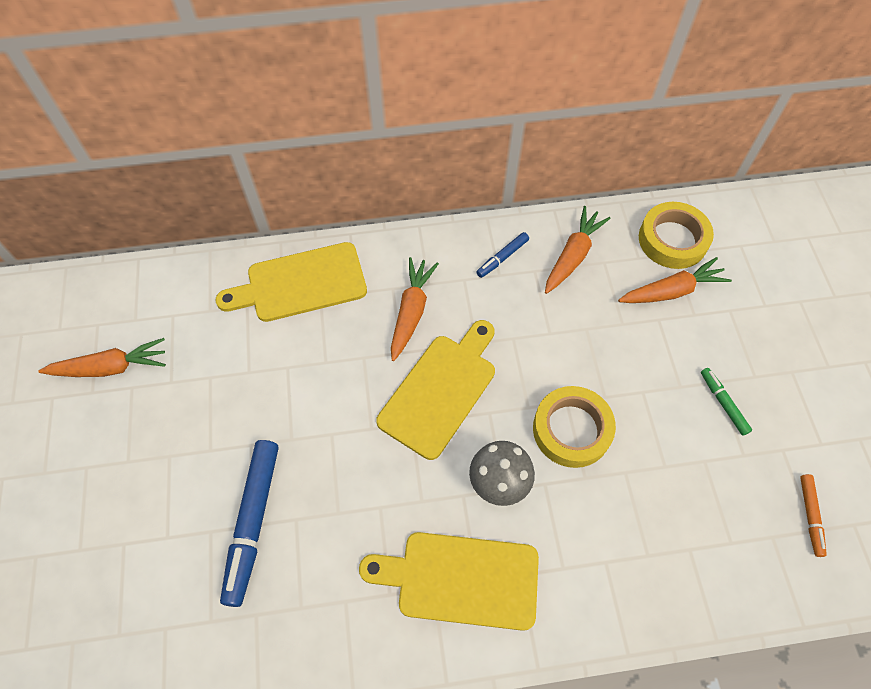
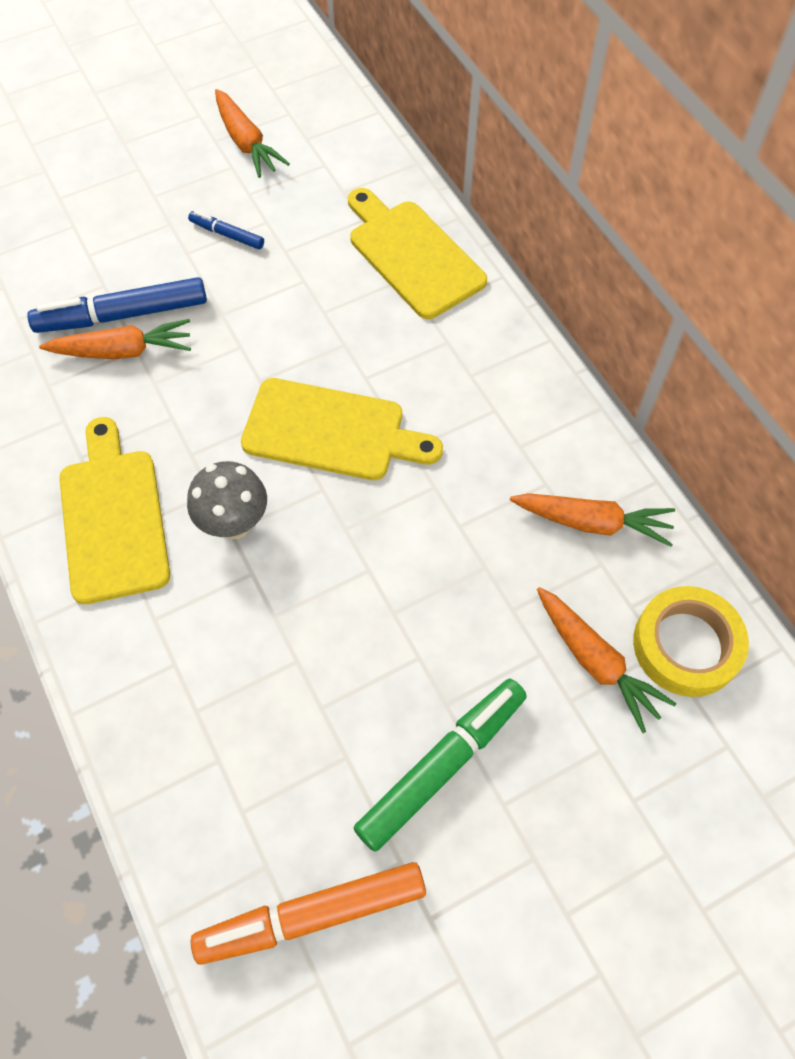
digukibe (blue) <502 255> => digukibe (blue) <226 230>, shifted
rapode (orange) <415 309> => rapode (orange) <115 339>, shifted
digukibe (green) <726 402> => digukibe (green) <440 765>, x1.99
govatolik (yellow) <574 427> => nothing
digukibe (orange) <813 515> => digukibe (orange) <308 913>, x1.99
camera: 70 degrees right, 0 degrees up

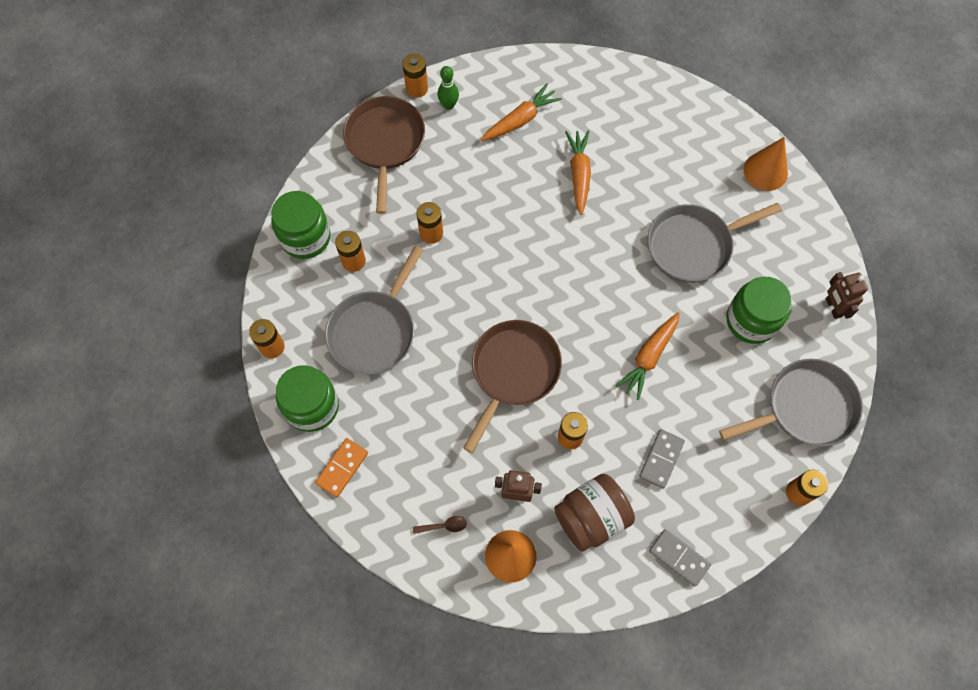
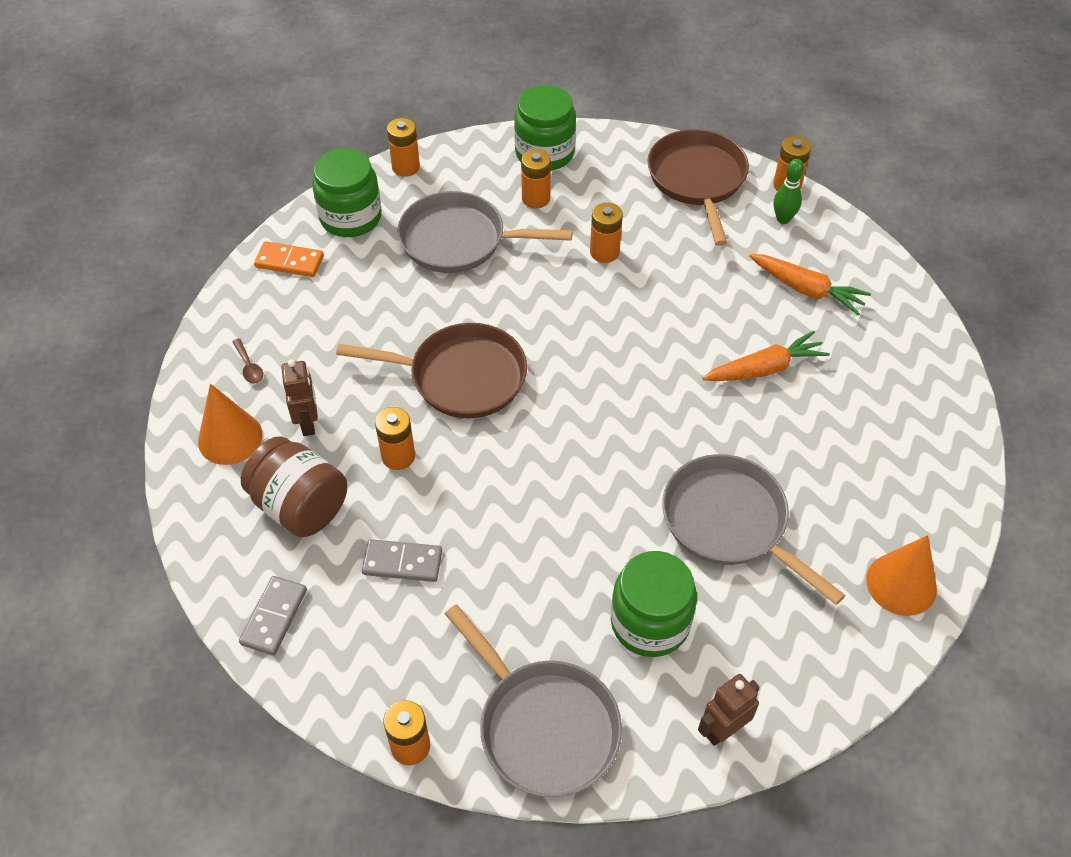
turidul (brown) <384 155> => turidul (brown) <698 187>, 75 degrees counterclockwise
rapode (orange) <648 356> => nothing
camera: 70 degrees right, 15 degrees down

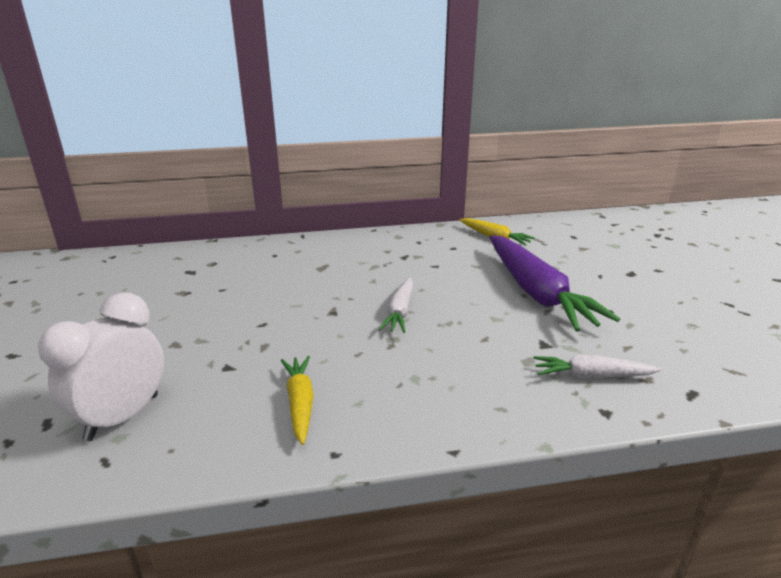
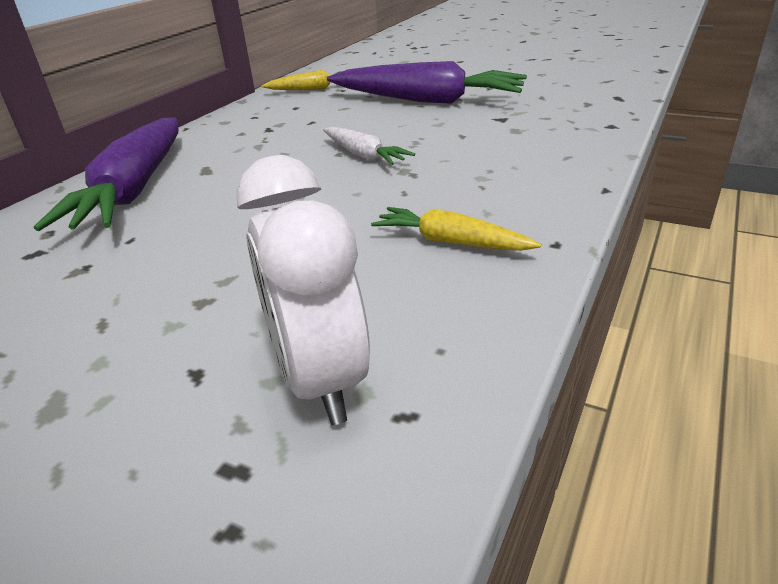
rapode (white) <597 366> => nothing
nothing => rapode (purple) <106 174>
camera: 50 degrees left, 5 degrees up

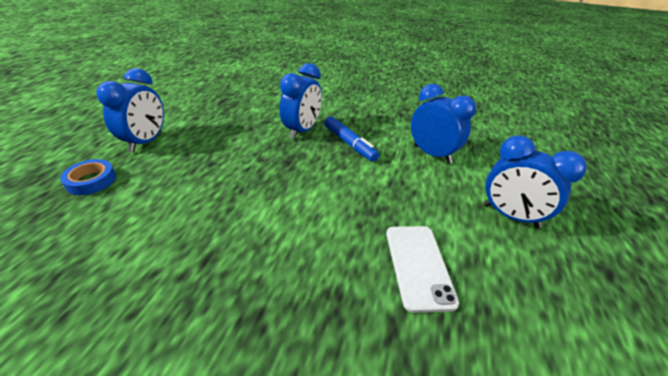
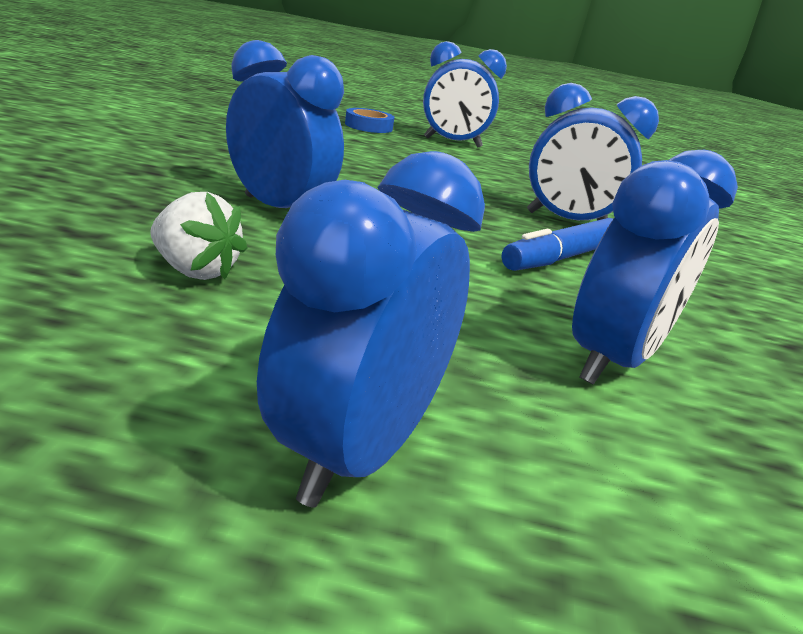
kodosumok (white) <422 269> => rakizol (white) <199 236>
nothing => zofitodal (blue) <285 124>
camera: 80 degrees right, 10 degrees down

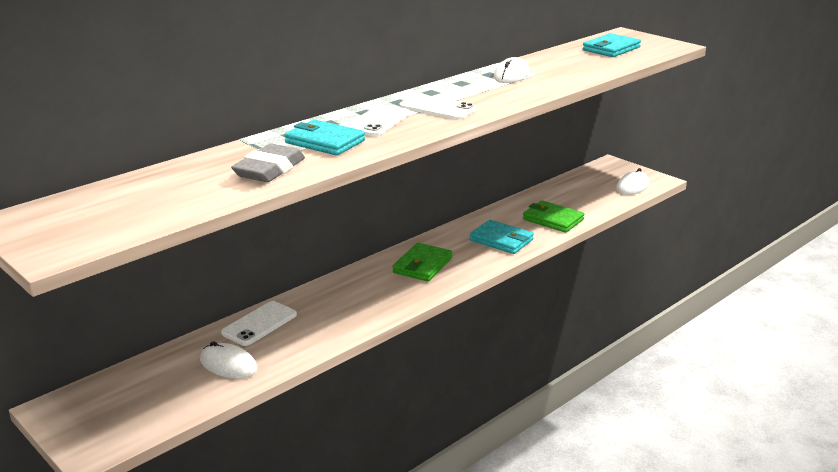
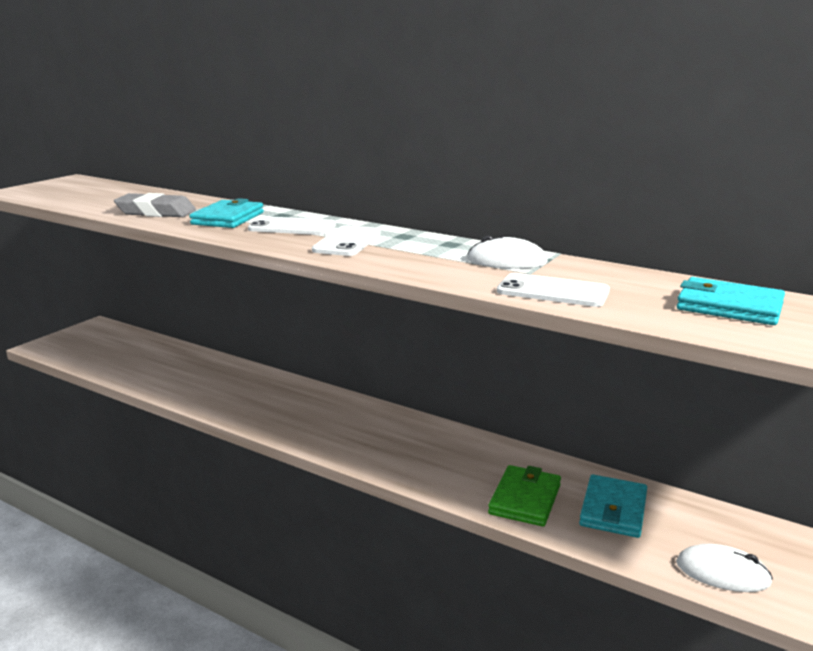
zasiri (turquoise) <502 237> => zasiri (turquoise) <613 506>, shifted
zasiri (green) <422 262> => nothing
kodosumok (white) <259 323> => kodosumok (white) <553 290>, shifted
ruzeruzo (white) <229 360> => nothing
camera: 75 degrees right, 5 degrees down

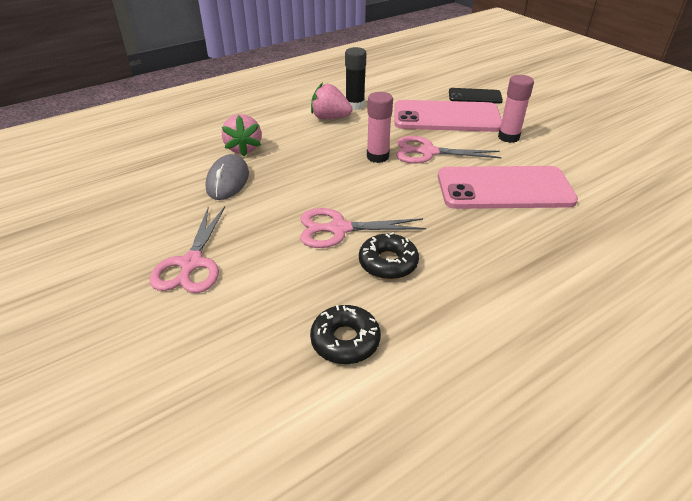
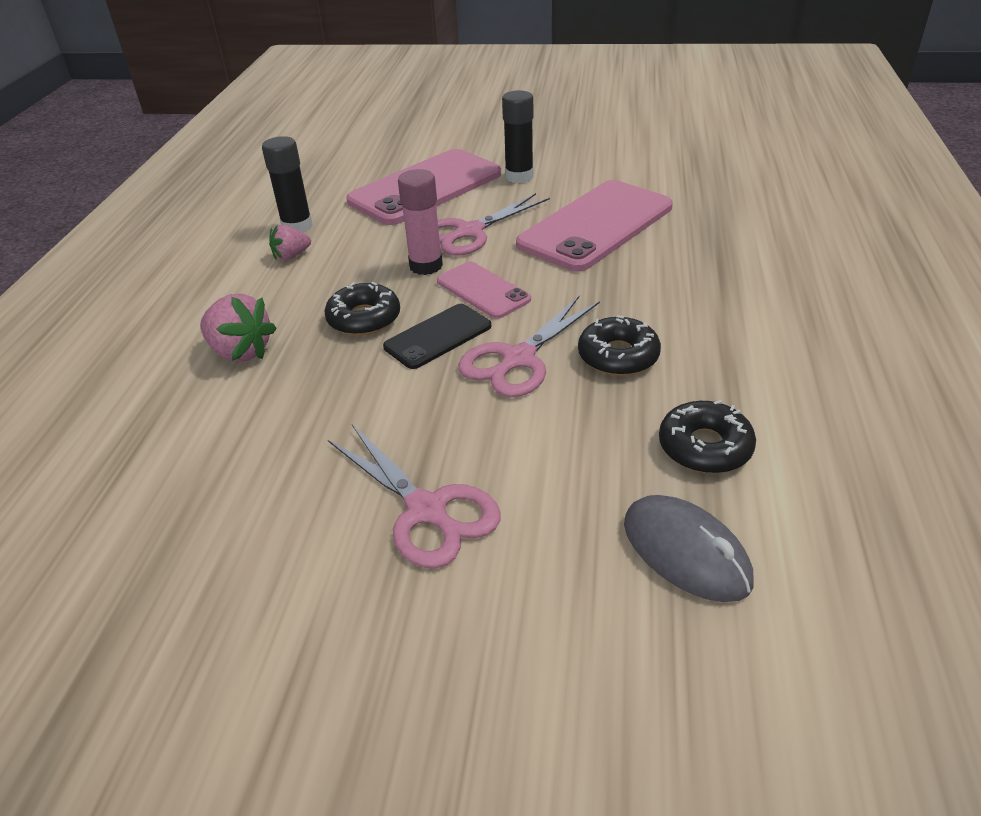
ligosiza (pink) <516 109> => ligosiza (black) <518 136>
rakizol (pink) <332 100> => rakizol (pink) <290 242>, x0.62
kodosumok (black) <476 96> => kodosumok (black) <437 336>, shifted
ruzeruzo (grey) <227 177> => ruzeruzo (grey) <688 548>, shifted
nothing => kodosumok (pink) <484 290>
nothing => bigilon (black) <362 309>
camera: 45 degrees left, 0 degrees up

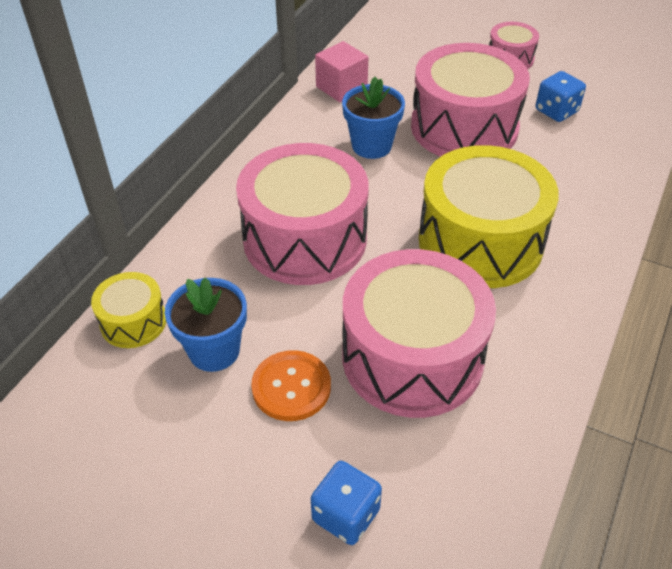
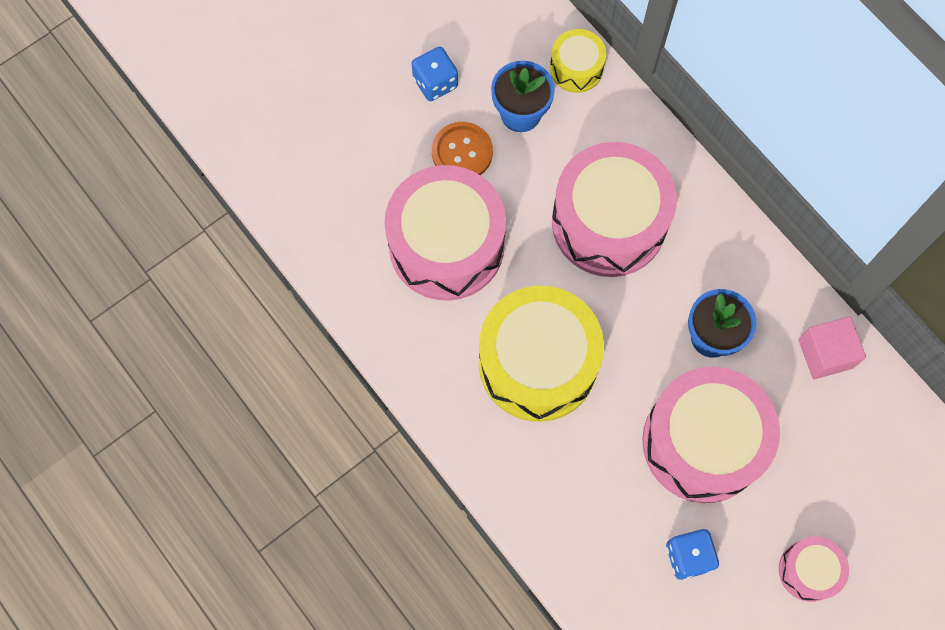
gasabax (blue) <346 503> => gasabax (blue) <435 74>, shifted
camera: 115 degrees right, 25 degrees up

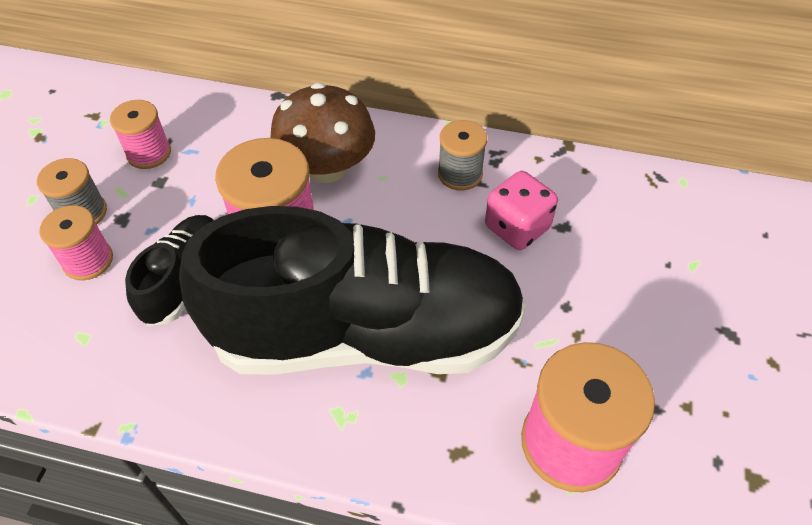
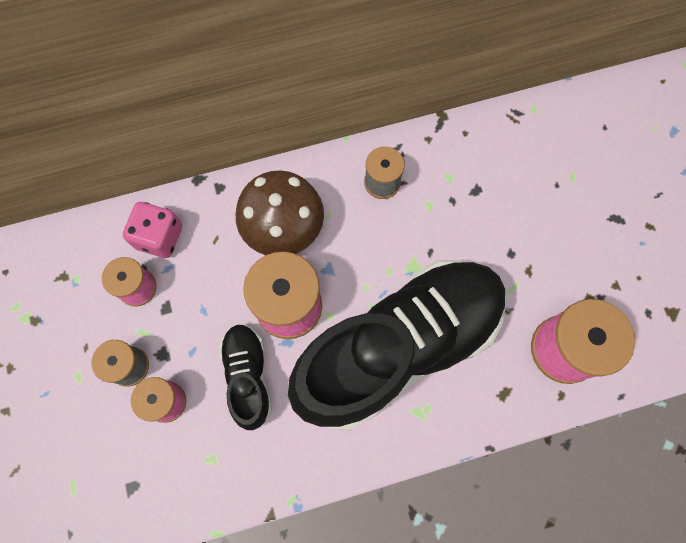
gasabax (pink) <521 210> => gasabax (pink) <152 230>, shifted
camera: 30 degrees left, 20 degrees up

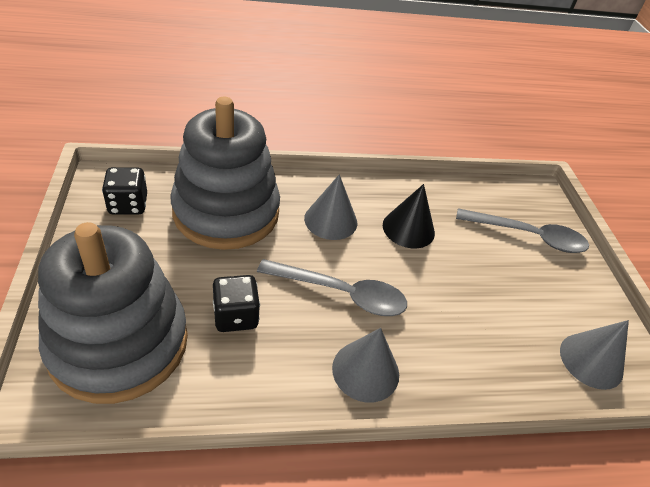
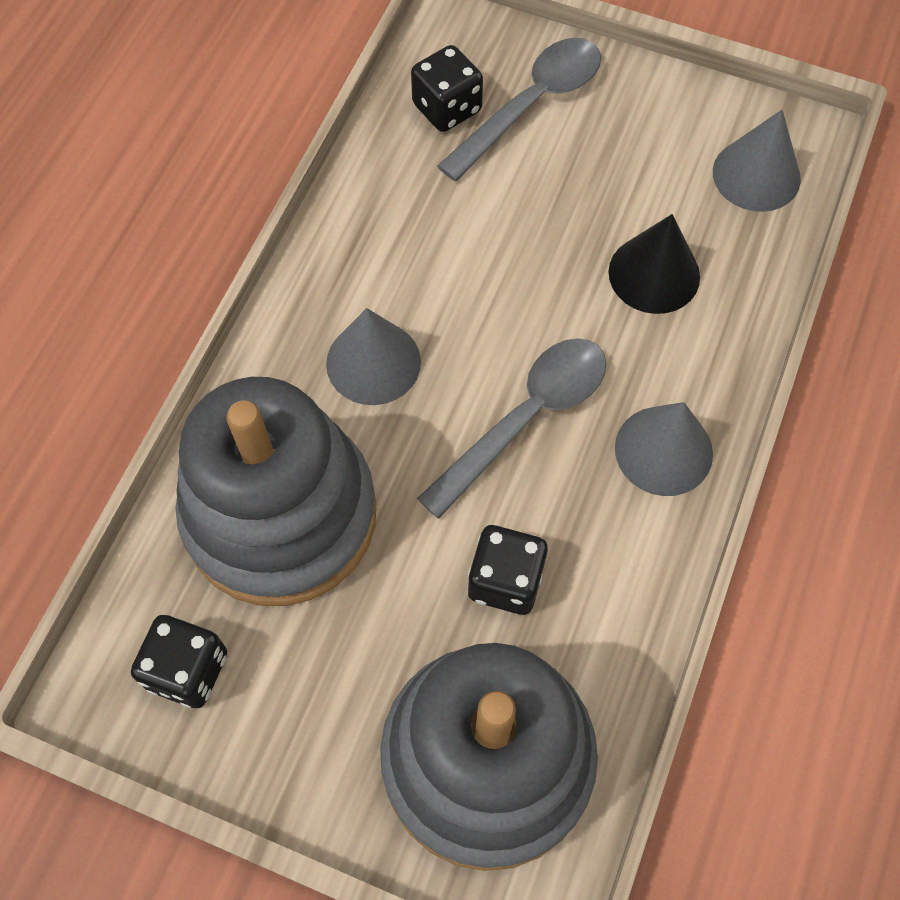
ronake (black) <409 216> => ronake (black) <654 264>, shifted
nothing => gasabax (black) <447 88>
camera: 55 degrees left, 20 degrees up

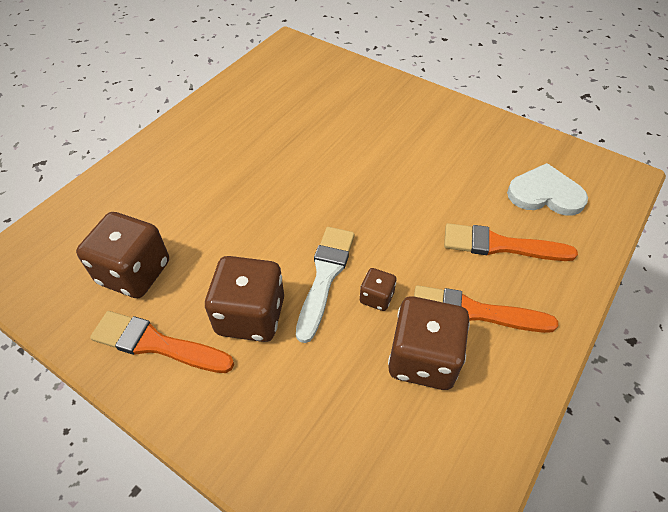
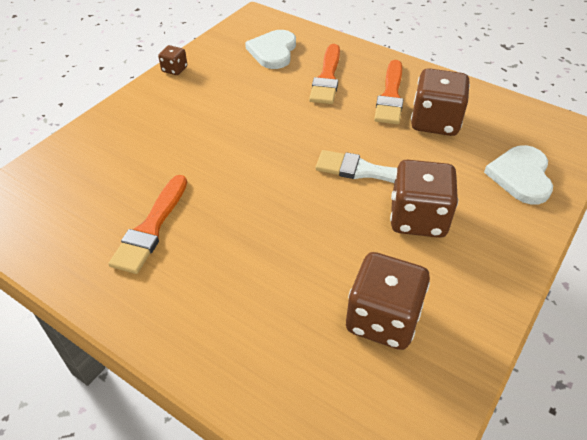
gasabax (brown) <378 289> => gasabax (brown) <172 60>, shifted
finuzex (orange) <162 342> => finuzex (orange) <148 224>, shifted
nothing => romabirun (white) <518 174>
camera: 90 degrees left, 5 degrees down

